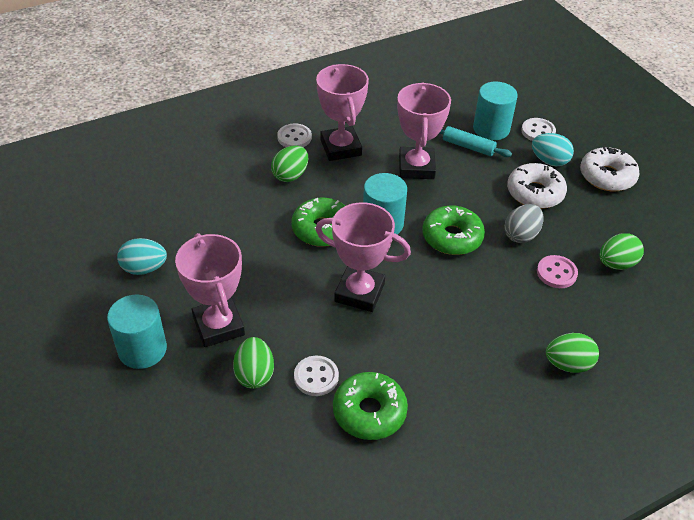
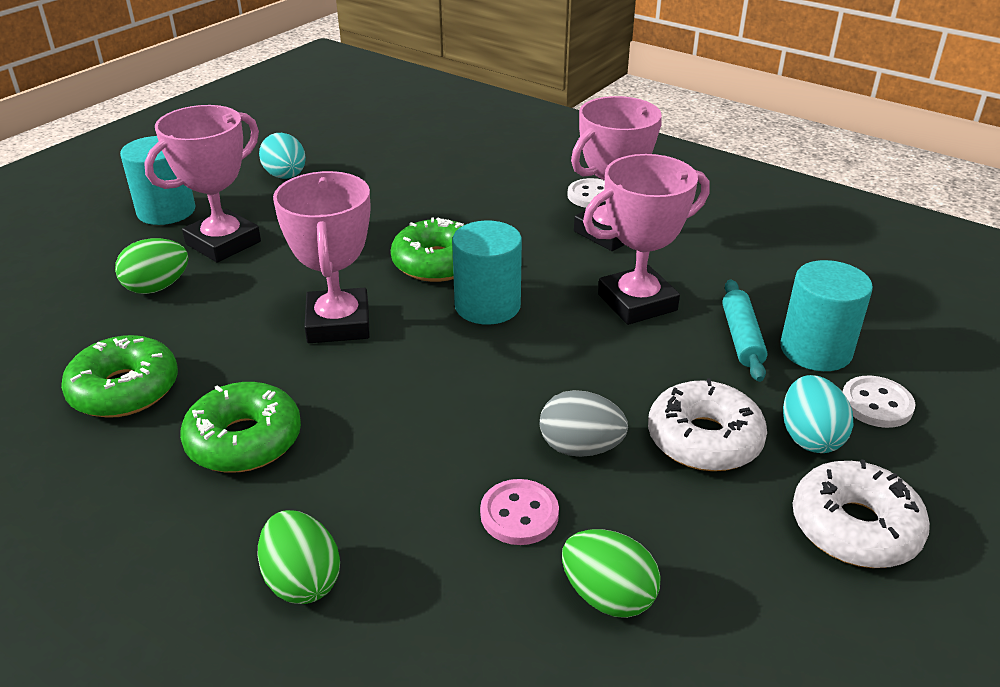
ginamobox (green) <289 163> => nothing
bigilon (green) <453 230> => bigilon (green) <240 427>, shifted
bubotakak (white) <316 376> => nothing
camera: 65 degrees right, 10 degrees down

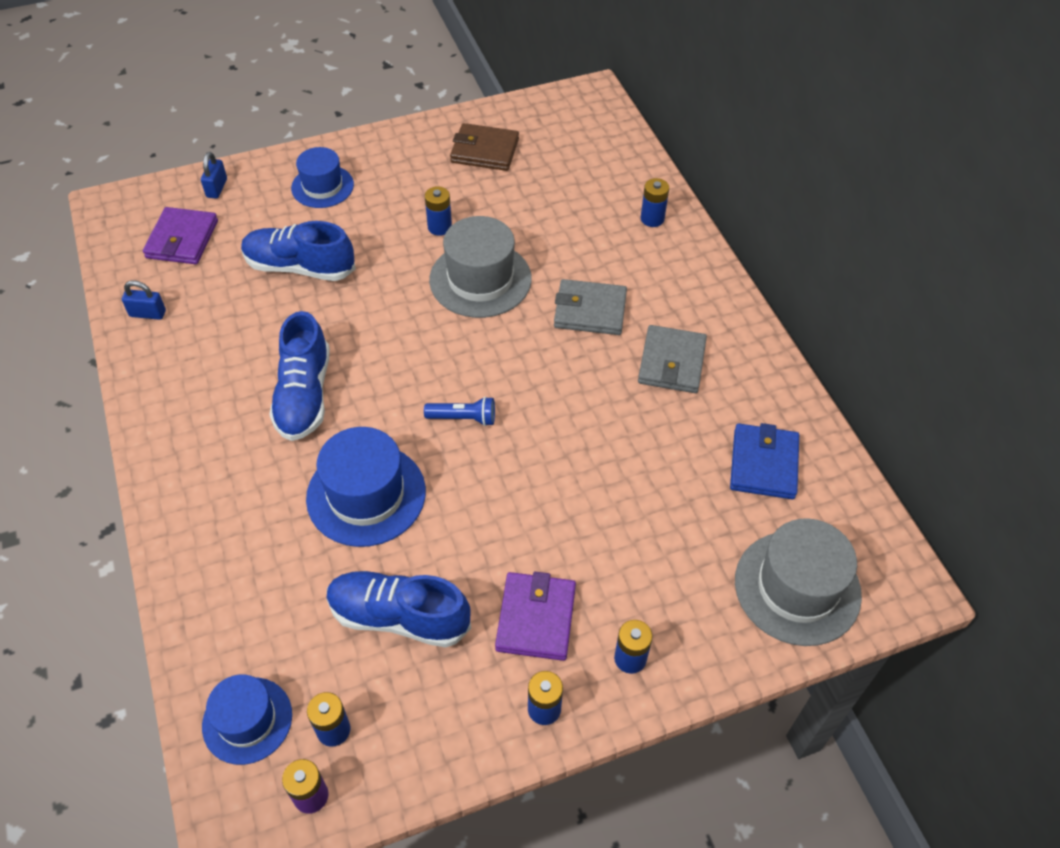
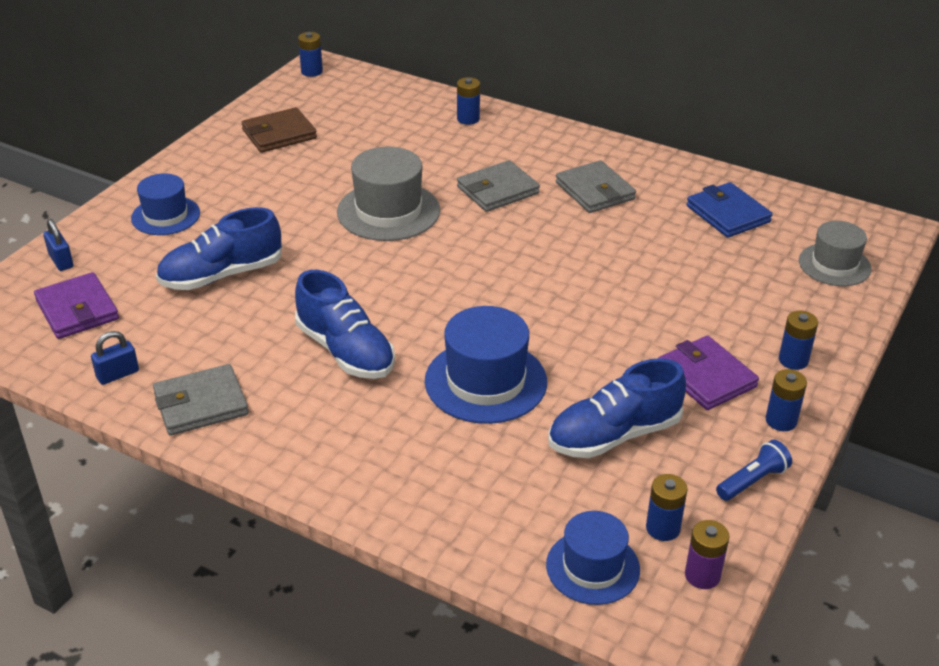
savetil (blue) <438 211> => savetil (blue) <310 54>, shifted
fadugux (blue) <459 411> => fadugux (blue) <754 470>, shifted
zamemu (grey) <798 582> => zamemu (grey) <835 253>, x0.65
nothing => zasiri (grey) <201 400>
camera: 40 degrees left, 15 degrees down

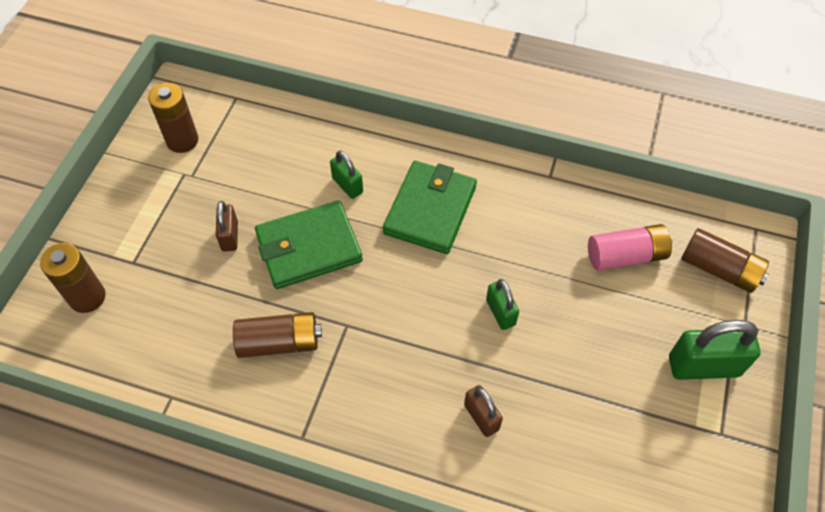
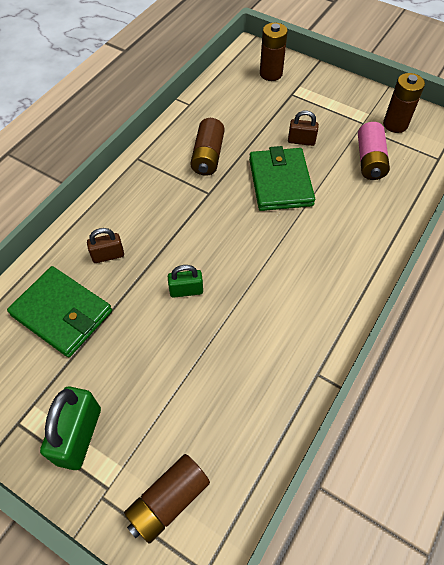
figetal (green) <346 174> => nothing
zasiri (green) <430 207> => zasiri (green) <59 312>, shifted
savetil (pink) <630 247> => savetil (pink) <374 151>, shifted
camera: 105 degrees right, 0 degrees up

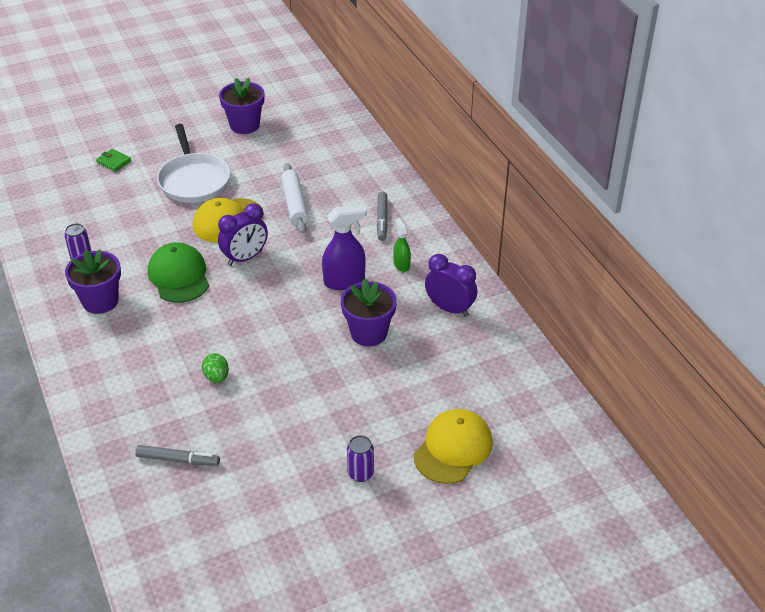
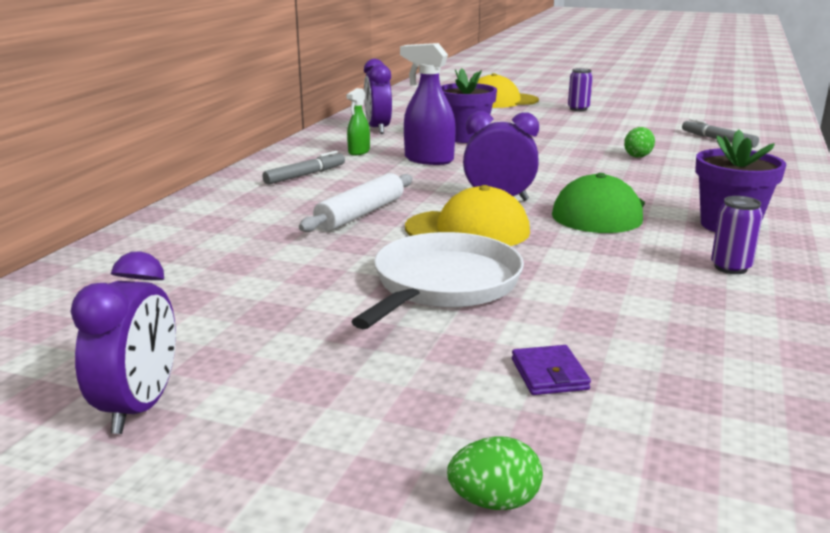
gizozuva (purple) <241 105> => nothing
zasiri (green) <113 160> => zasiri (purple) <551 370>
nothing => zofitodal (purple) <123 342>
nothing => ginamobox (green) <495 473>
camera: 135 degrees left, 20 degrees down

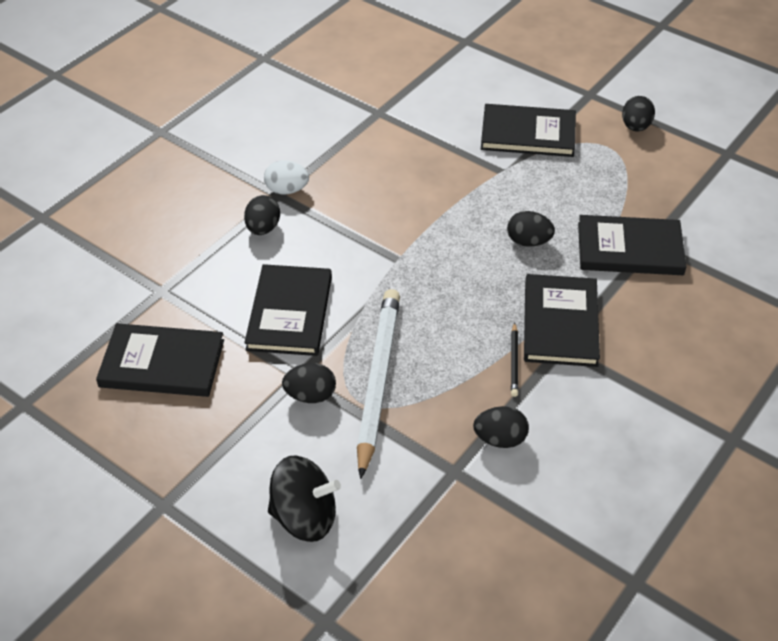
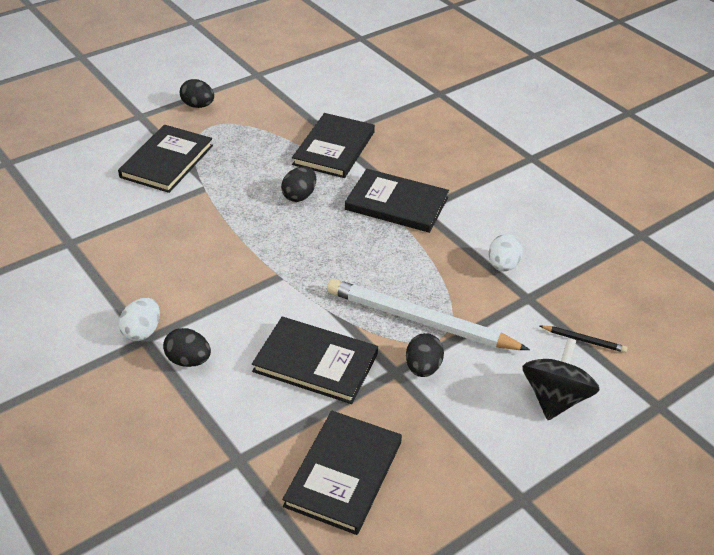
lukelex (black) <514 359> => lukelex (black) <584 339>, shifted
ginamobox (black) <501 427> => ginamobox (white) <506 252>
camera: 75 degrees left, 5 degrees down

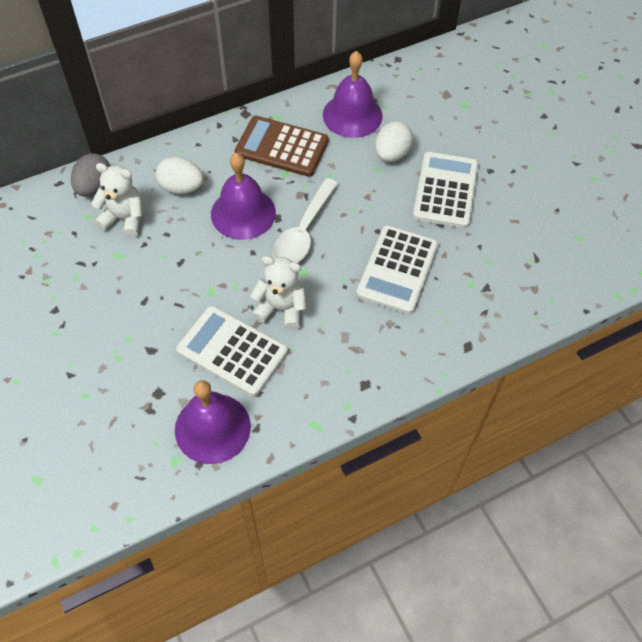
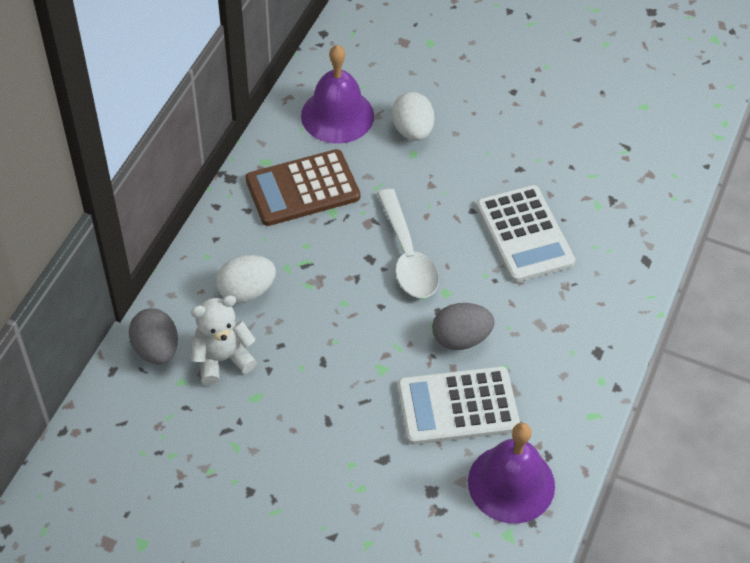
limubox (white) <445 190> => nothing
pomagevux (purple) <243 196> => nothing
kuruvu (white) <278 293> => ginamobox (grey) <463 326>
camera: 40 degrees left, 5 degrees down

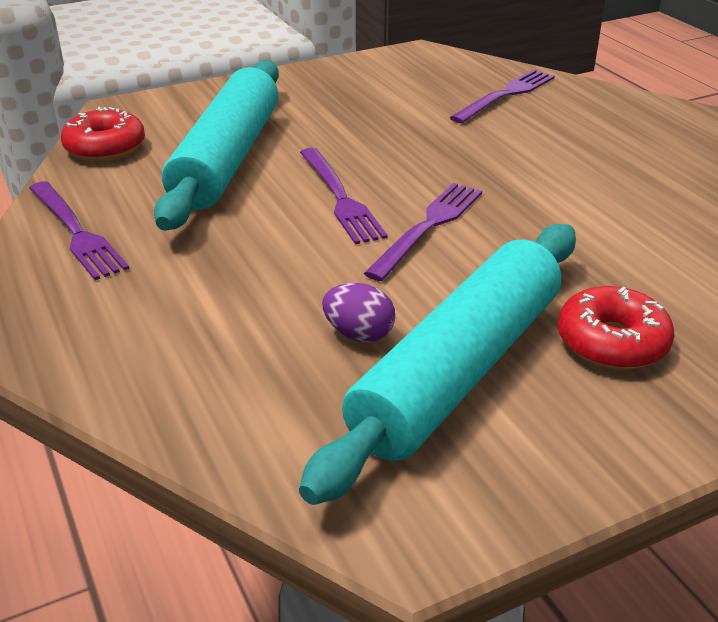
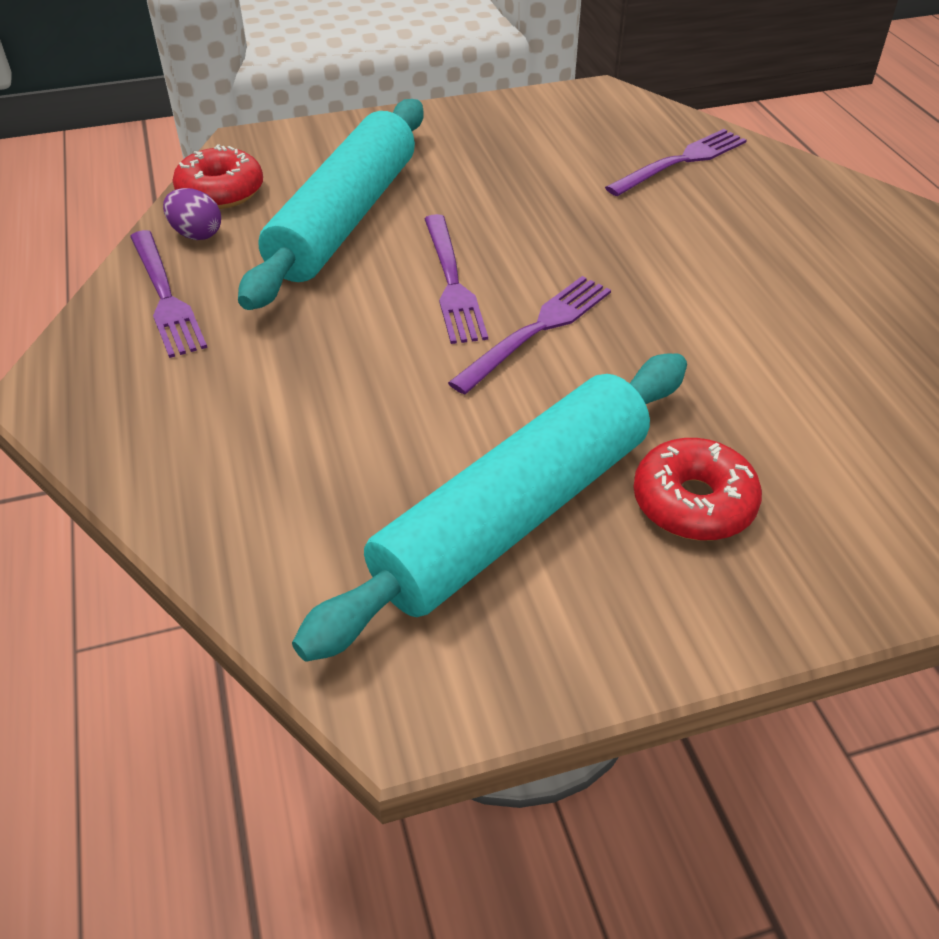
ginamobox (purple) <358 312> => ginamobox (purple) <192 214>, shifted
camera: 10 degrees right, 10 degrees up

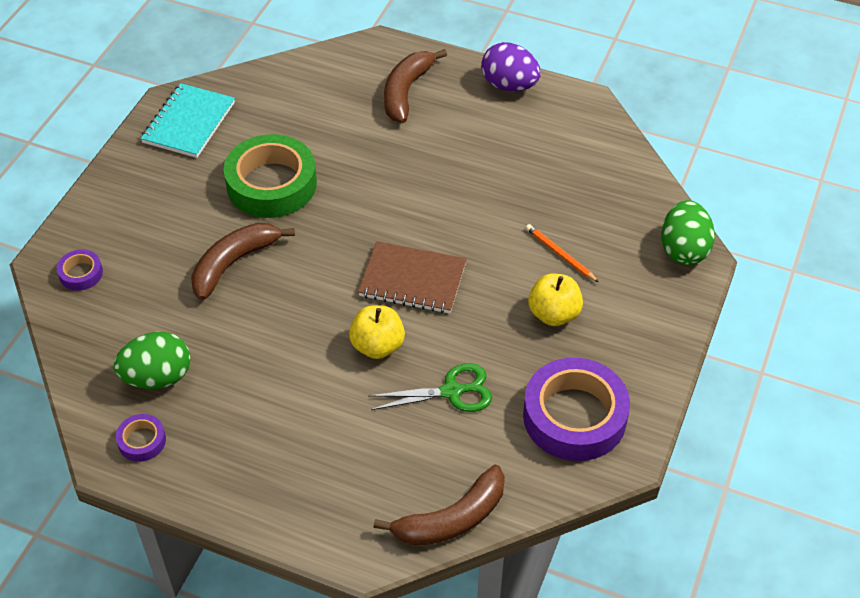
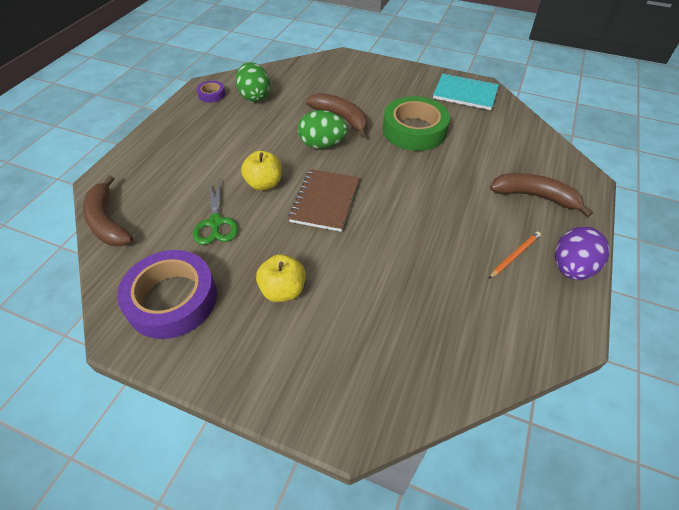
ginamobox (green) <688 232> => ginamobox (green) <323 129>, shifted
lukelex (orange) <562 253> => lukelex (orange) <515 255>, shifted
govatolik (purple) <80 270> => nothing
camera: 90 degrees right, 0 degrees up

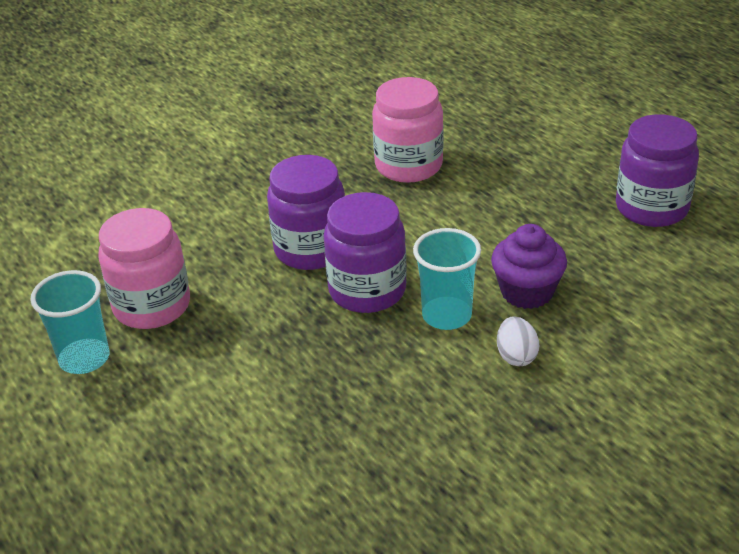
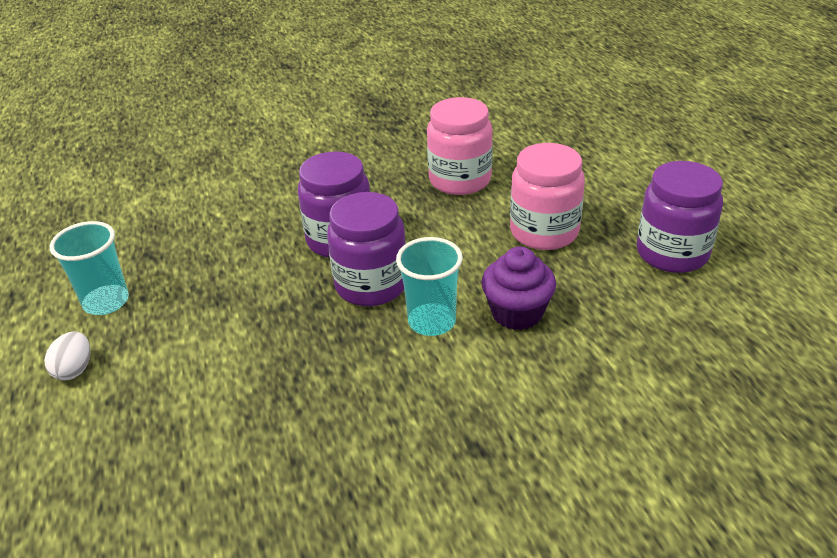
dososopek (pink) <144 268> => dososopek (pink) <547 196>, shifted
ginamobox (white) <518 341> => ginamobox (white) <67 356>, shifted
camera: 15 degrees right, 0 degrees up

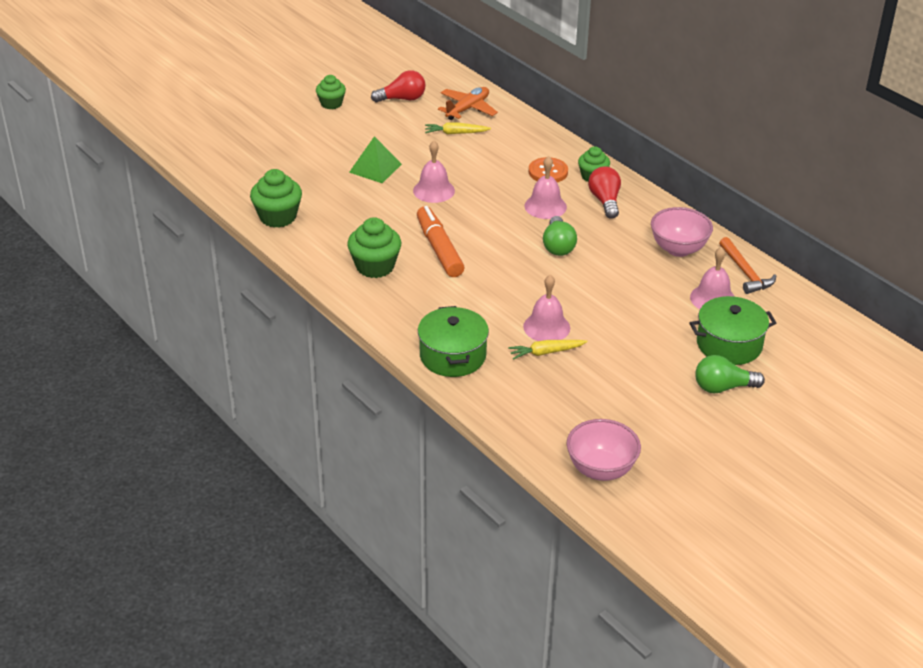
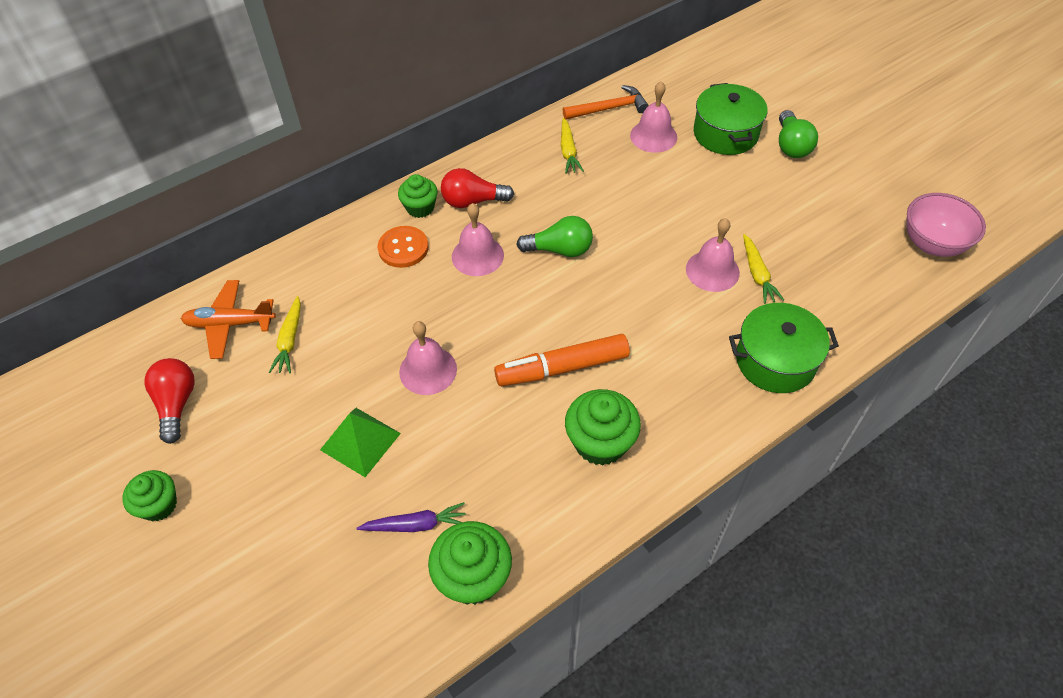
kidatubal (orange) <468 103> => kidatubal (orange) <228 319>, 45 degrees counterclockwise
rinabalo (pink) <682 232> => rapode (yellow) <572 146>
nothing => rapode (purple) <411 517>
camera: 85 degrees left, 15 degrees up

